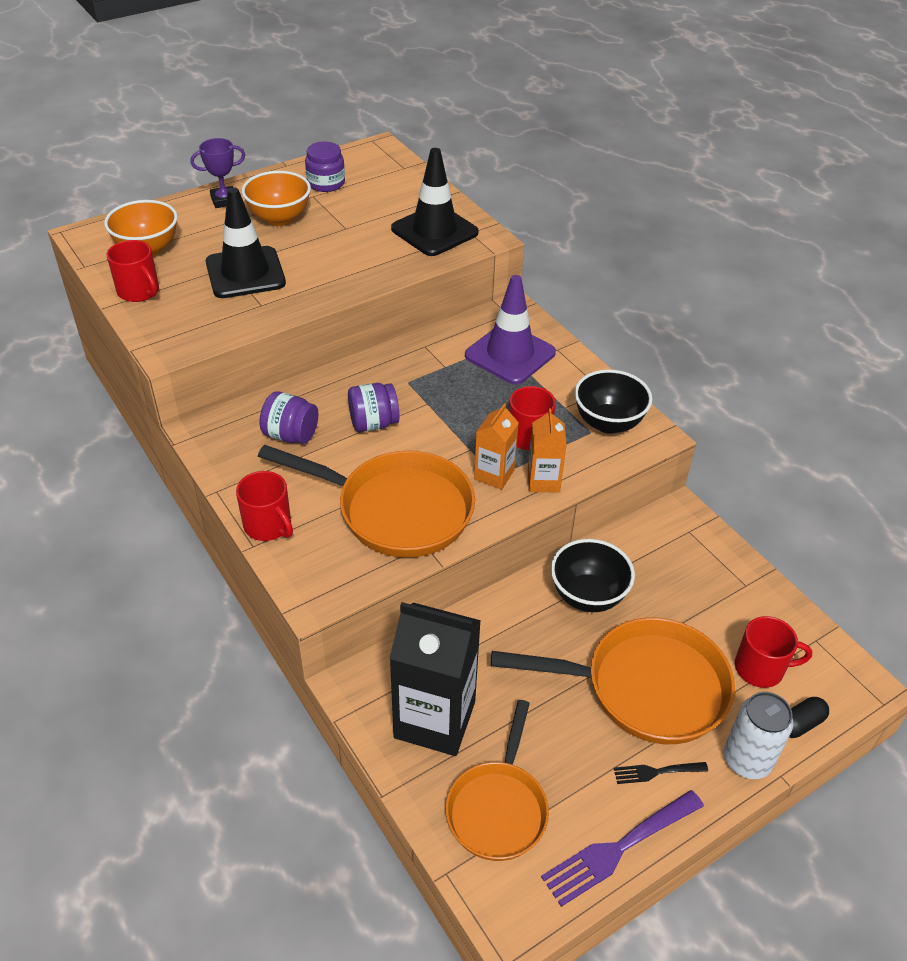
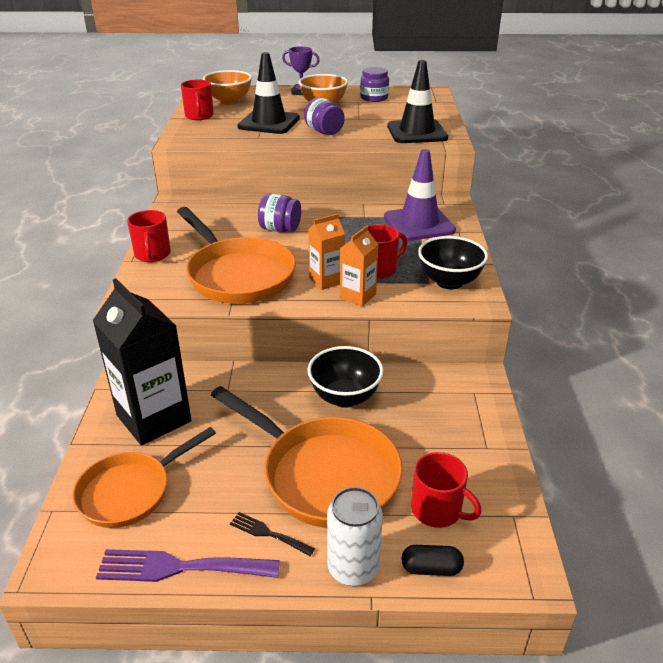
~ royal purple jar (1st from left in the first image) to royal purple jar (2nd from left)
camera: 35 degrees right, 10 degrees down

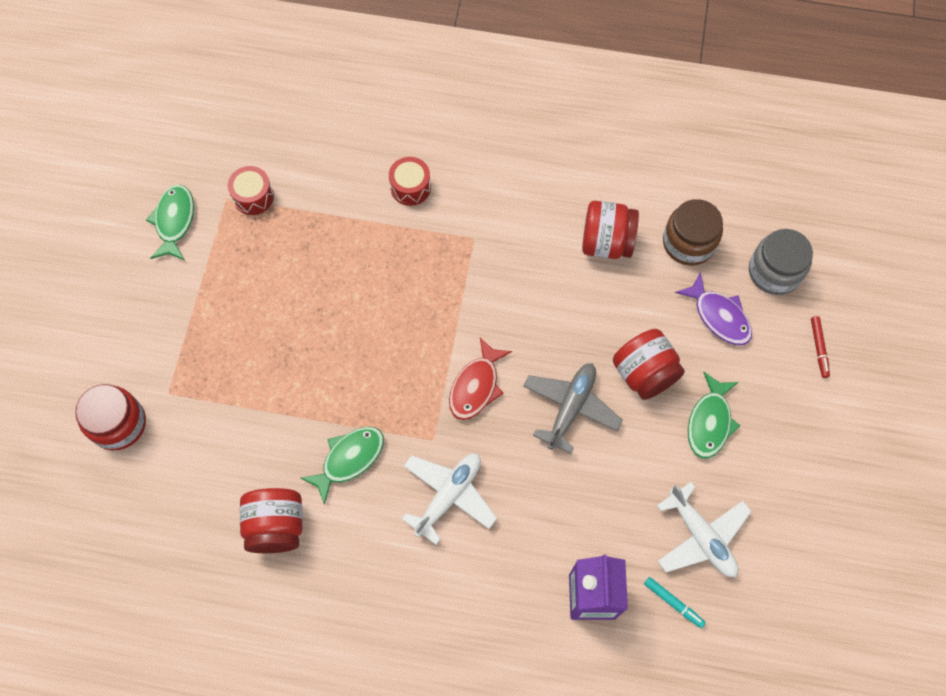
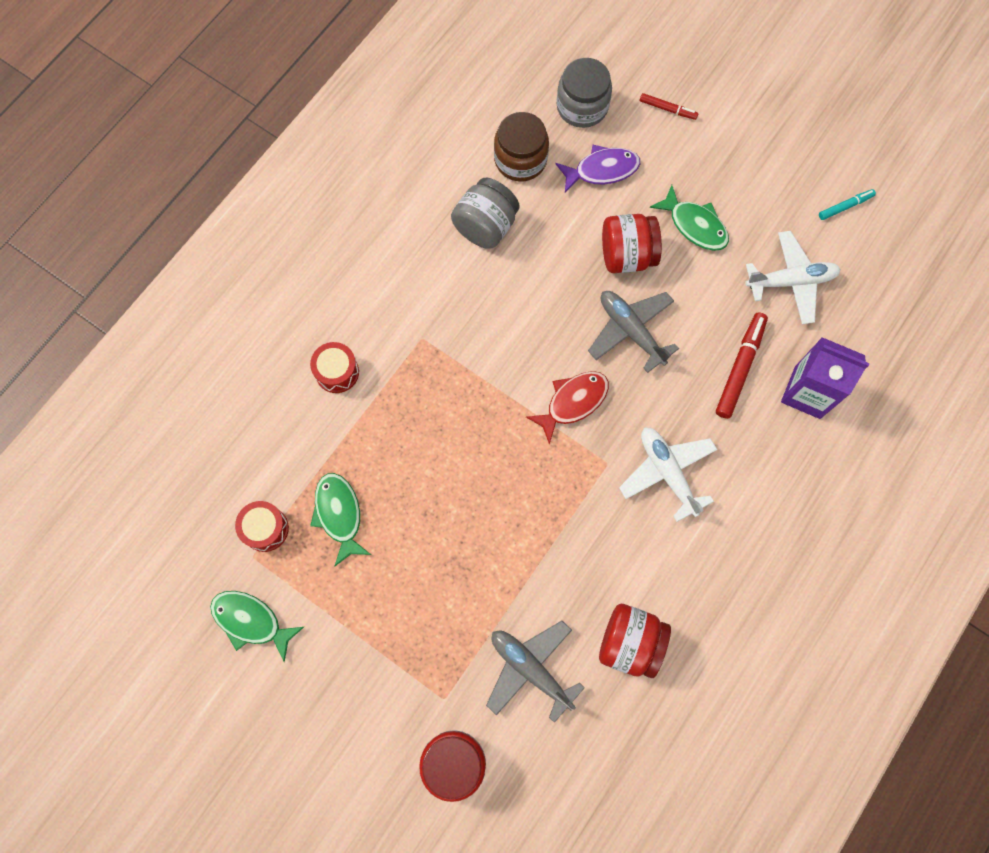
+ grey toy plane (1st from left)
+ crimson felt pen (2nd from left)
~ leaf-green toy fish (2nd from left)
~ aqua felt pen
~ crimson jar (3rd from left) to grey jar (1st from left)
~ crimson toy fish 90 degrees counterclockwise
camera: 65 degrees left, 5 degrees up

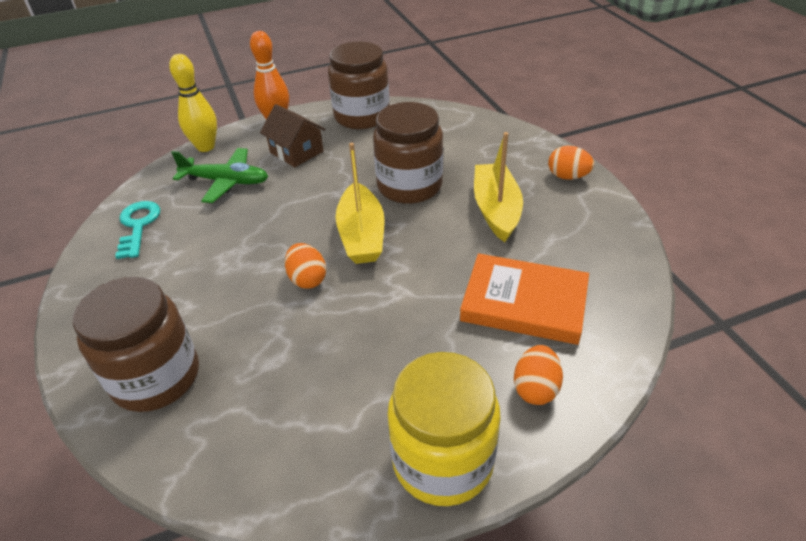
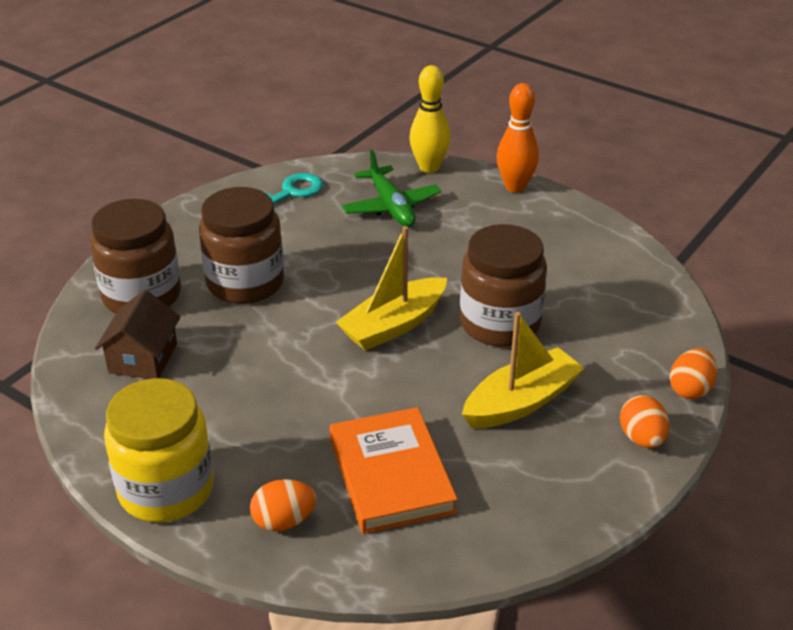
~ russet house
~ orange egg shape (1st from left in the first image) to orange egg shape (3rd from left)
~ russet jar (2nd from left)
camera: 55 degrees right, 5 degrees down

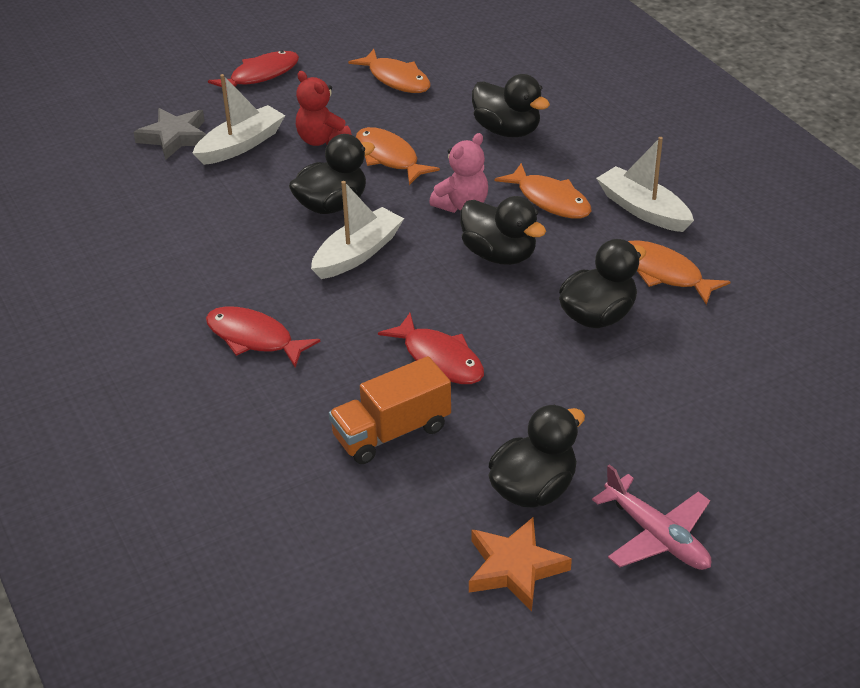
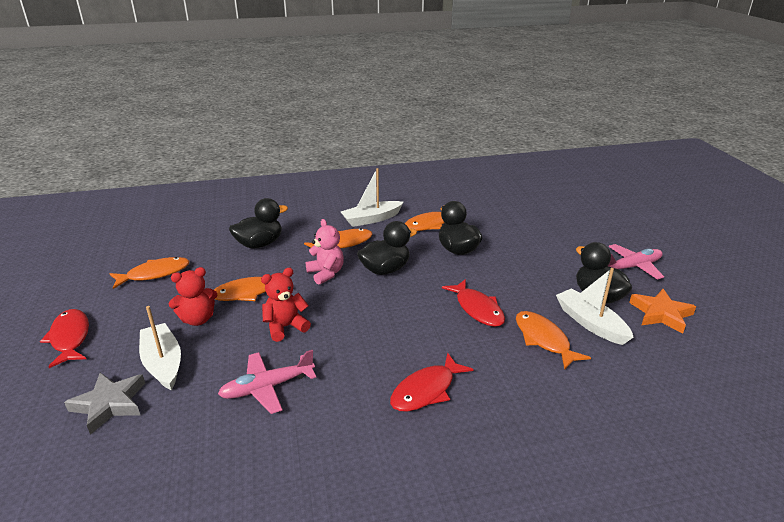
+ pink toy plane (1st from left)
~ pure white boat (2nd from left in the first image) to pure white boat (3rd from left)
~ ebony rubber duck (1st from left) to crimson teddy bear (2nd from left)
~ orange toy truck to orange toy fish (5th from left)
~ crimson toy fish (3rd from left) 90 degrees clockwise
camera: 75 degrees left, 10 degrees down

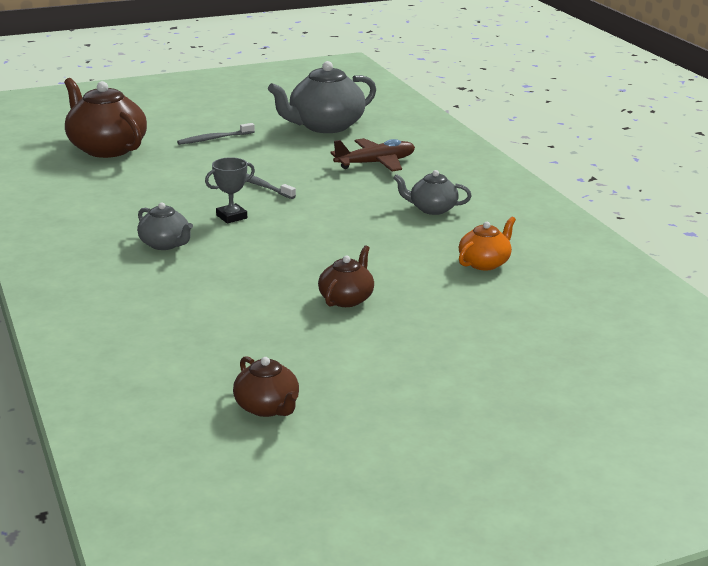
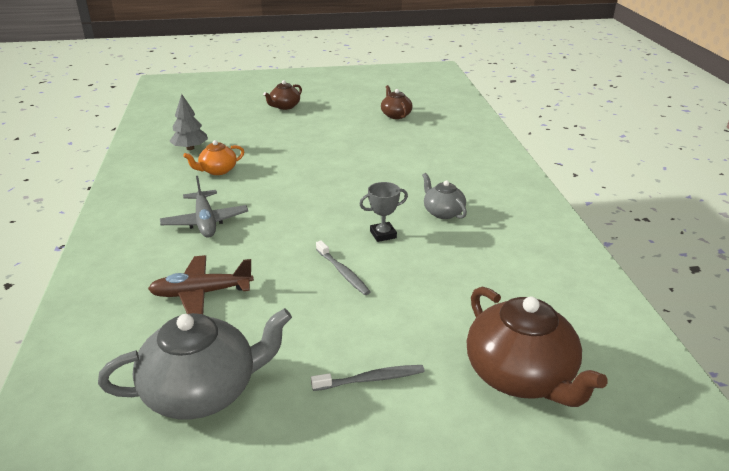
+ grey tree
~ russet tea pot (3rd from left in the first image) to russet tea pot (1st from left)
~ grey tea pot (3rd from left) to grey toy plane
camera: 165 degrees left, 5 degrees up

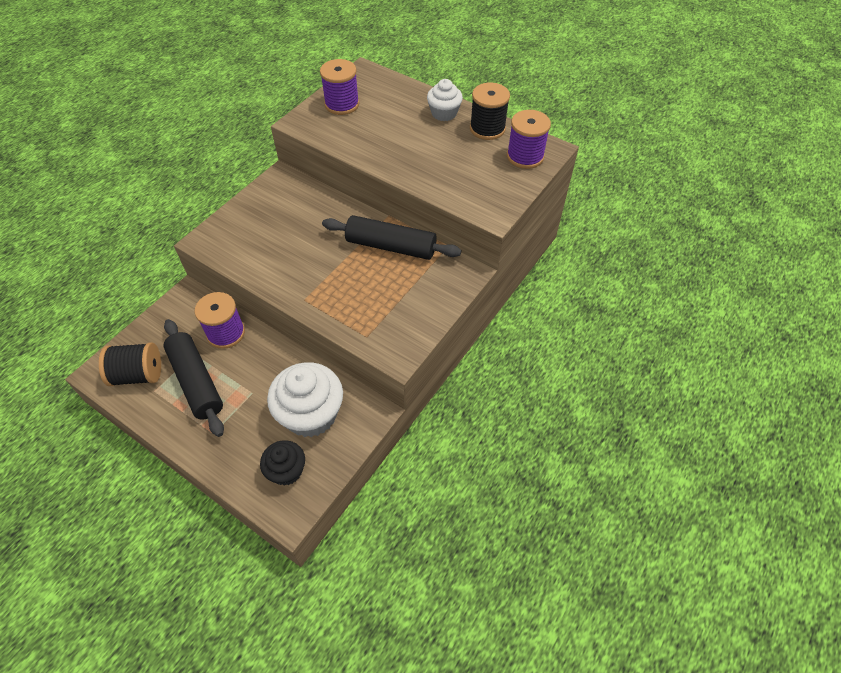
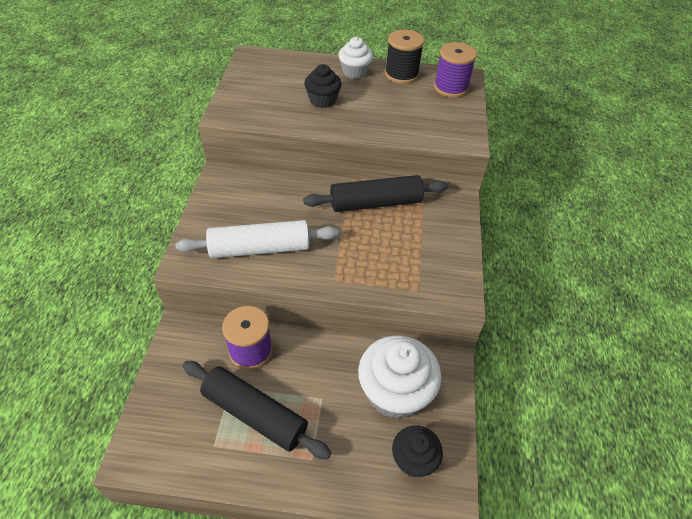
- ebony reel of thread (1st from left)
- royal purple reel of thread (2nd from left)
+ pure white pastry roller
+ ebony cupcake (1st from left)
camera: 30 degrees left, 5 degrees down

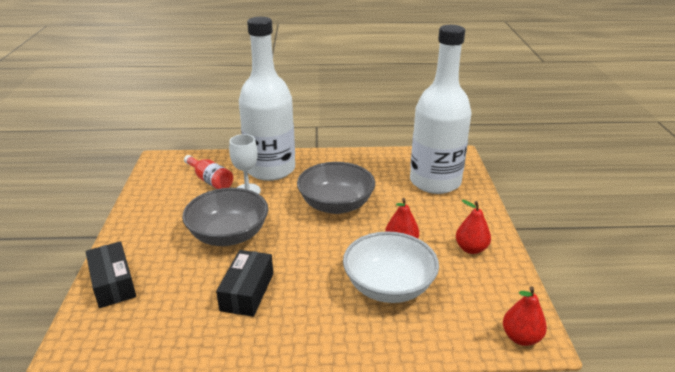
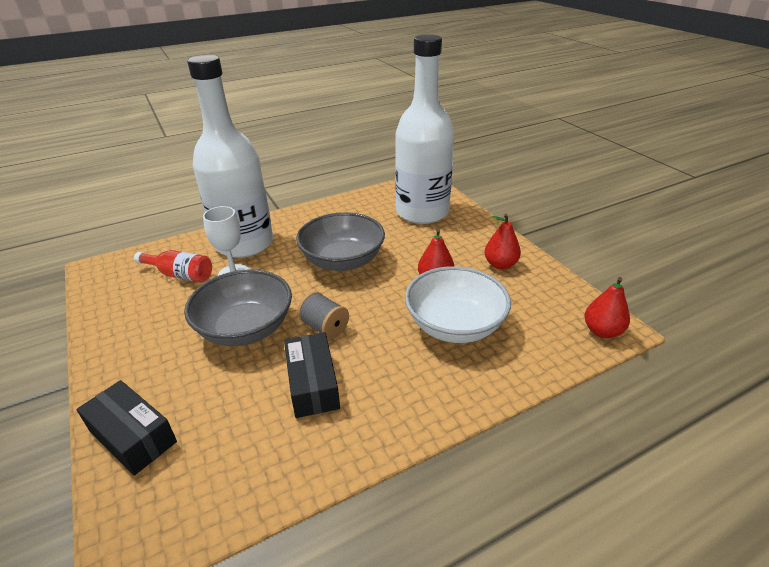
+ grey reel of thread
camera: 25 degrees left, 5 degrees up

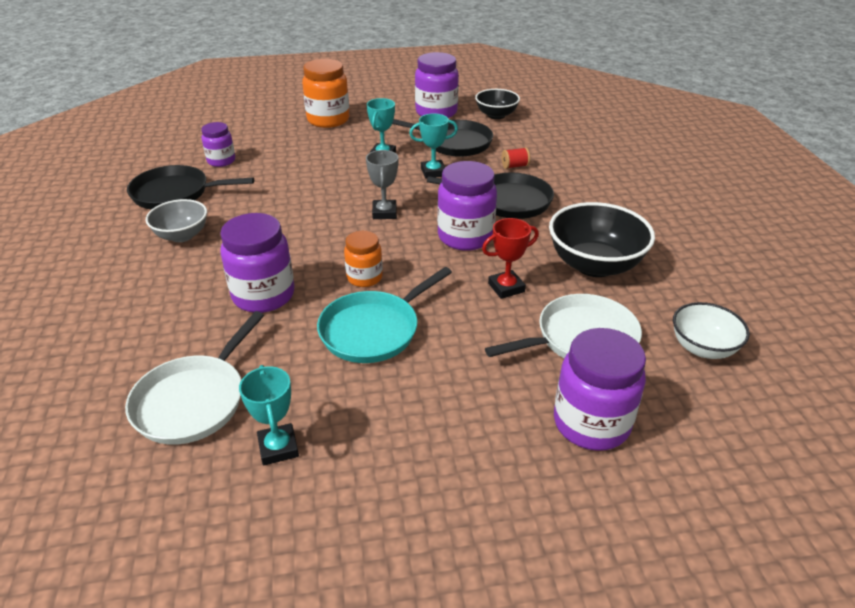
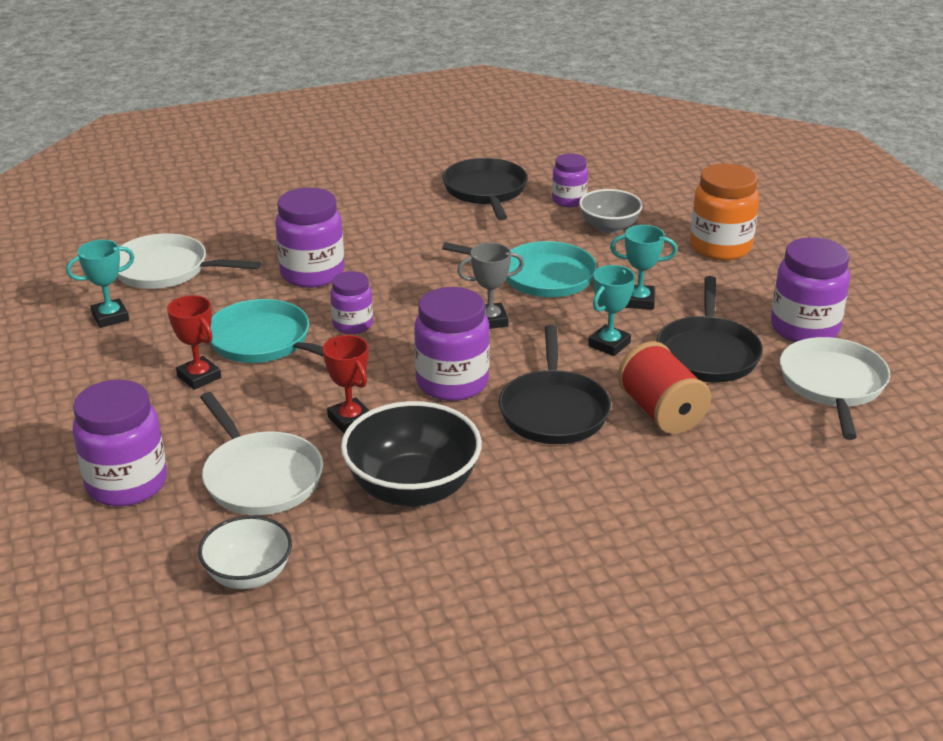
+ crimson trophy (1st from left)
+ aqua frying pan (2nd from left)
~ grey deep dish
~ ebony deep dish (1st from left) to pure white frying pan (3rd from left)
~ orange jar (2nd from left) to royal purple jar (3rd from left)
~ aqua trophy (3rd from left in the first image) 60 degrees clockwise
~ crimson reel of thread x2.12
camera: 80 degrees right, 5 degrees down

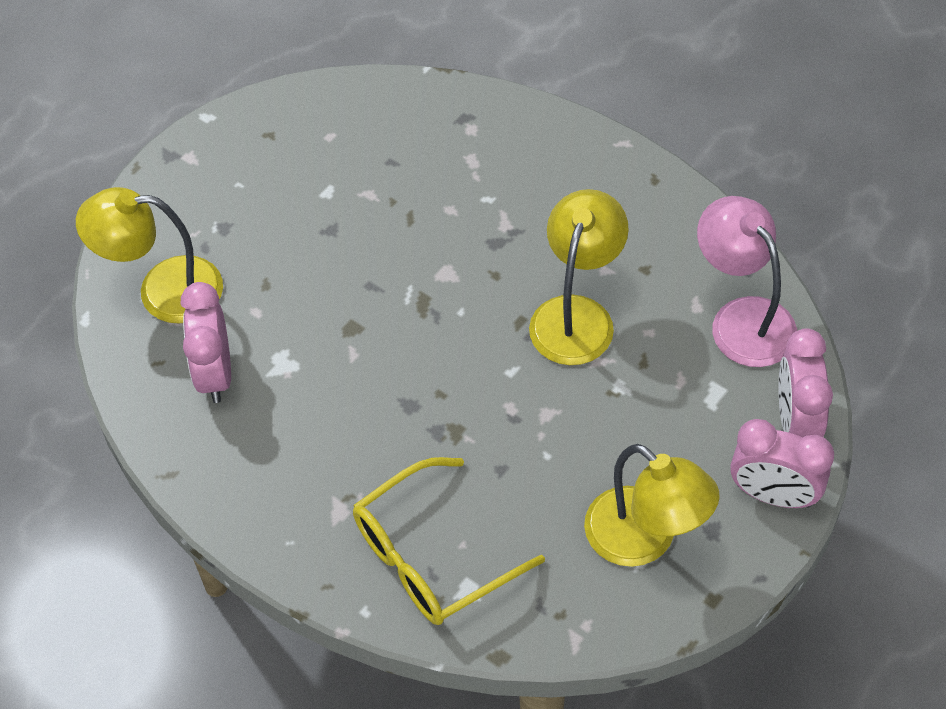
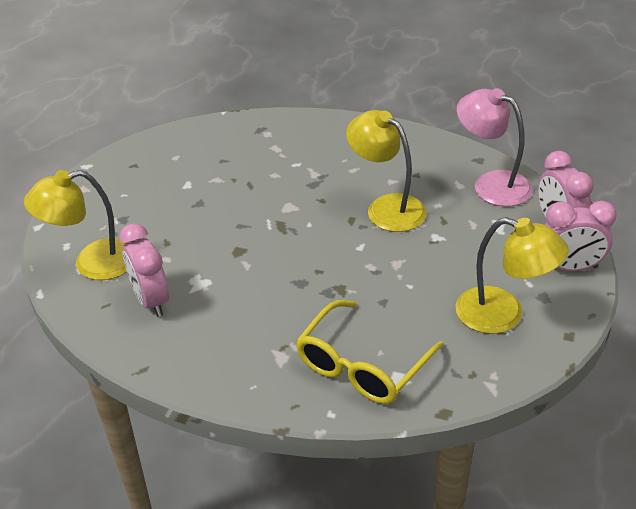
~ yellow lamp (2nd from left) 45 degrees counterclockwise
camera: 20 degrees left, 15 degrees down

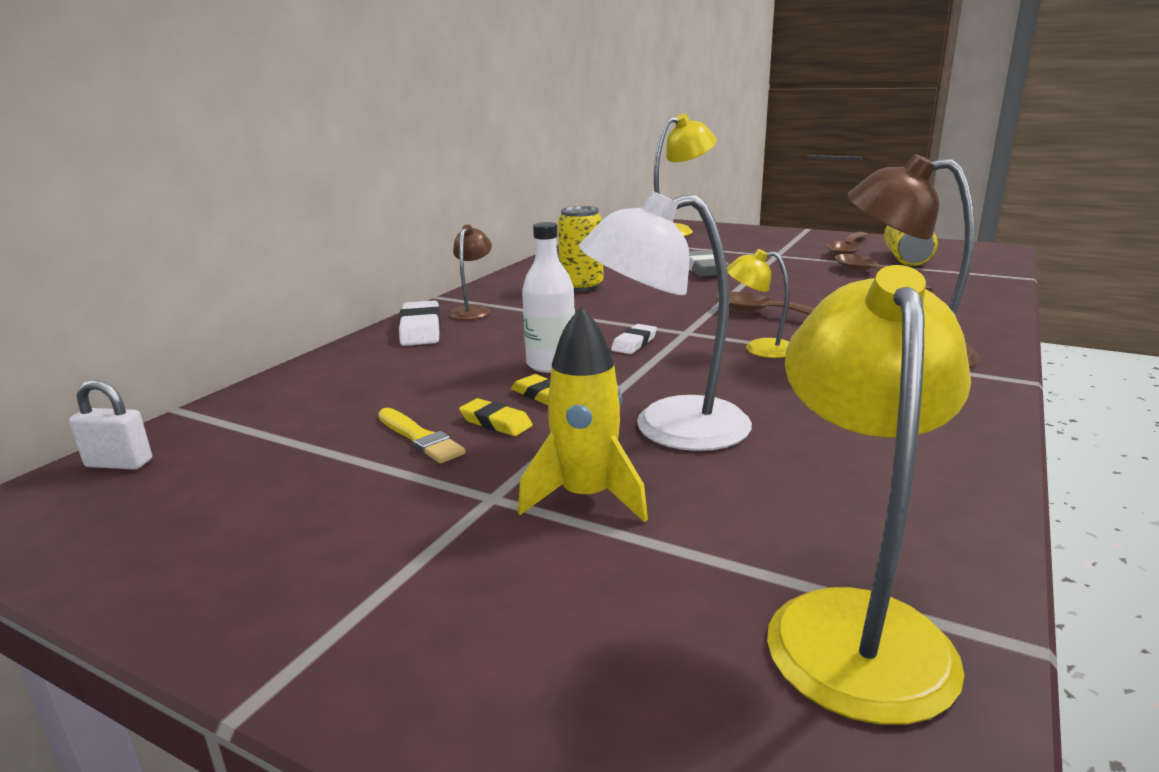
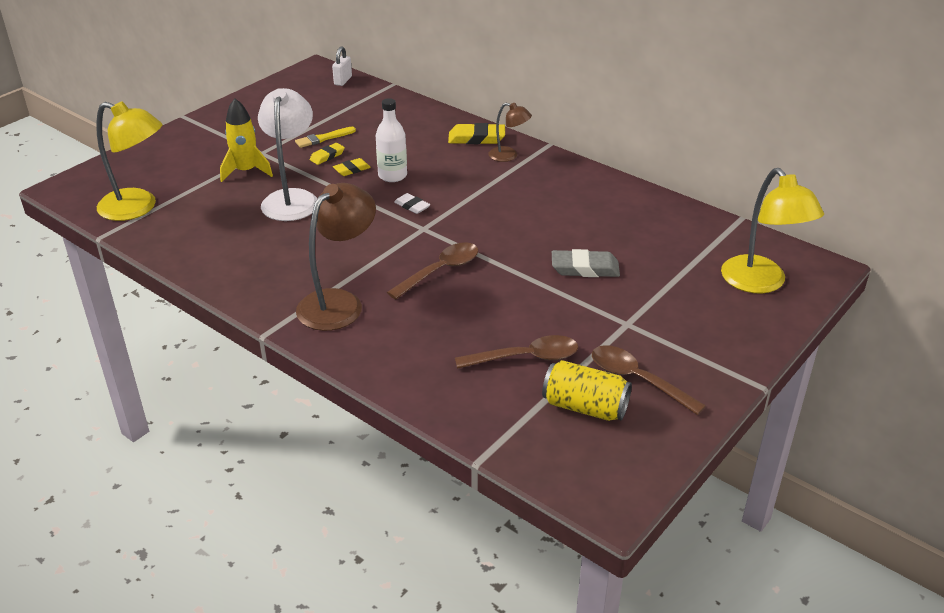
- yellow can (1st from left)
- yellow lamp (2nd from left)
~ pure white eraser (1st from left) to yellow eraser (3rd from left)
camera: 100 degrees right, 15 degrees up

